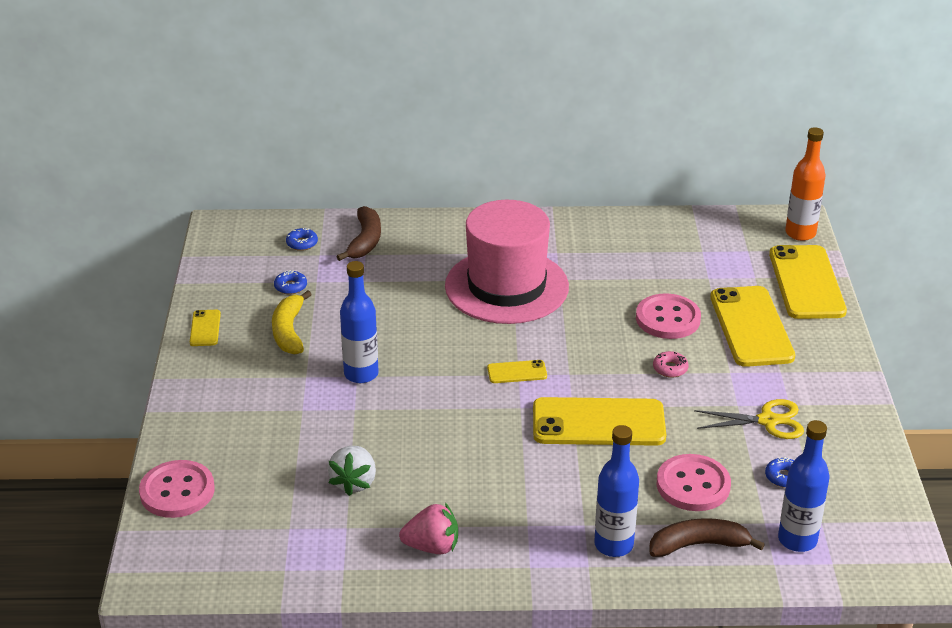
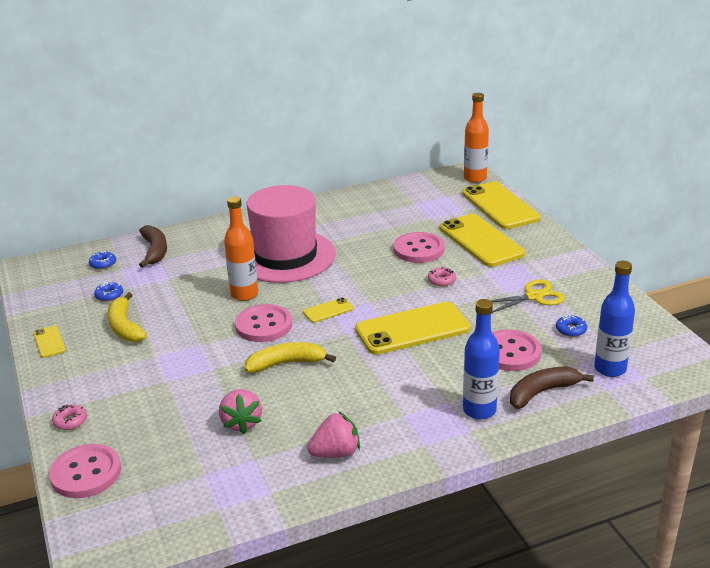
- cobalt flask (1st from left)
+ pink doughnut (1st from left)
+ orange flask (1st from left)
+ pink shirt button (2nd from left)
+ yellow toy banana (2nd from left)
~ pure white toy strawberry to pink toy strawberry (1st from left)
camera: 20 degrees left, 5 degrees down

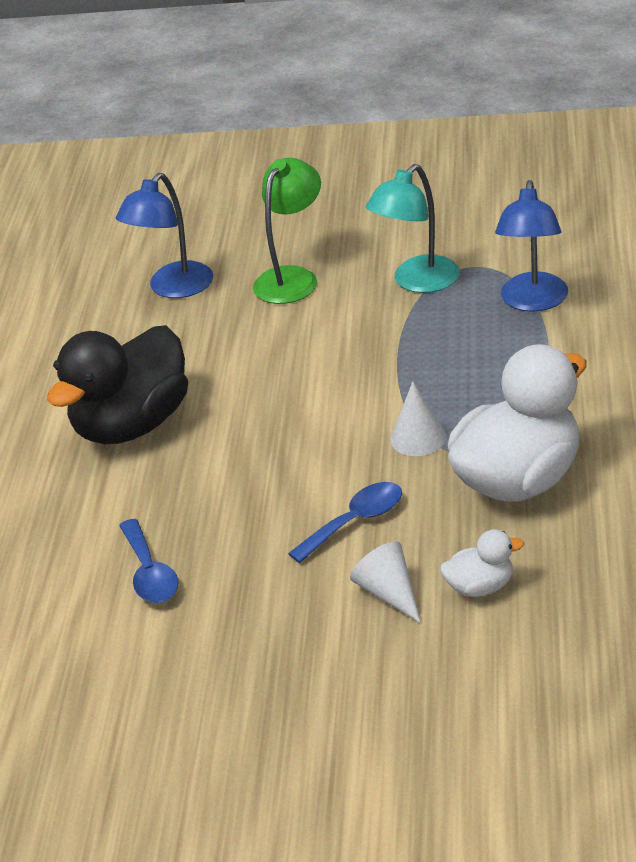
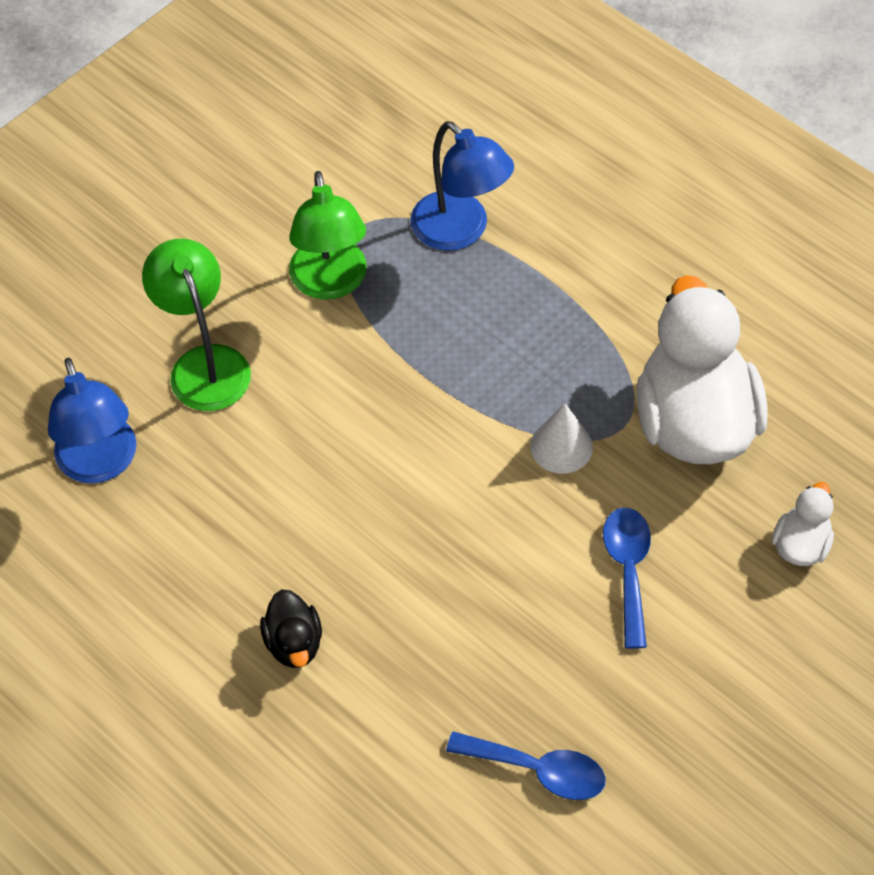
- pure white solid cone (1st from left)
~ aqua lamp to leaf-green lamp (2nd from left)
~ ebony rubber duck x0.45
camera: 55 degrees left, 20 degrees up

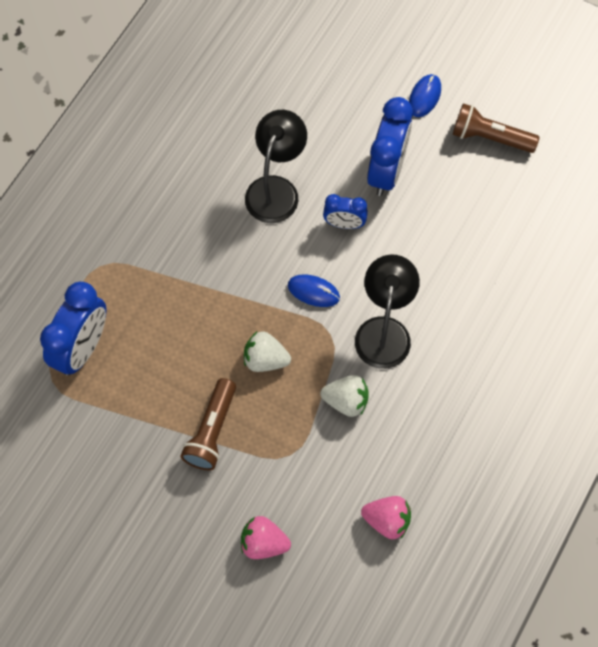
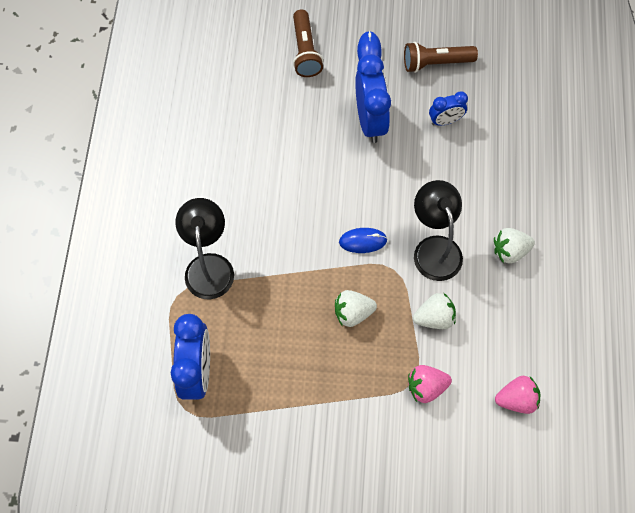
+ pure white toy strawberry (3rd from left)
~ russet torch (1st from left)
~ pink toy strawberry (1st from left)
~ ebony lamp (1st from left)
~ cobalt bedside clock (2nd from left in the first image) to cobalt bedside clock (3rd from left)
camera: 25 degrees left, 0 degrees up

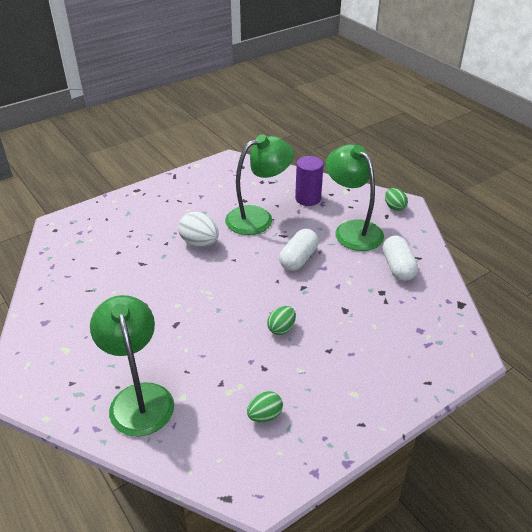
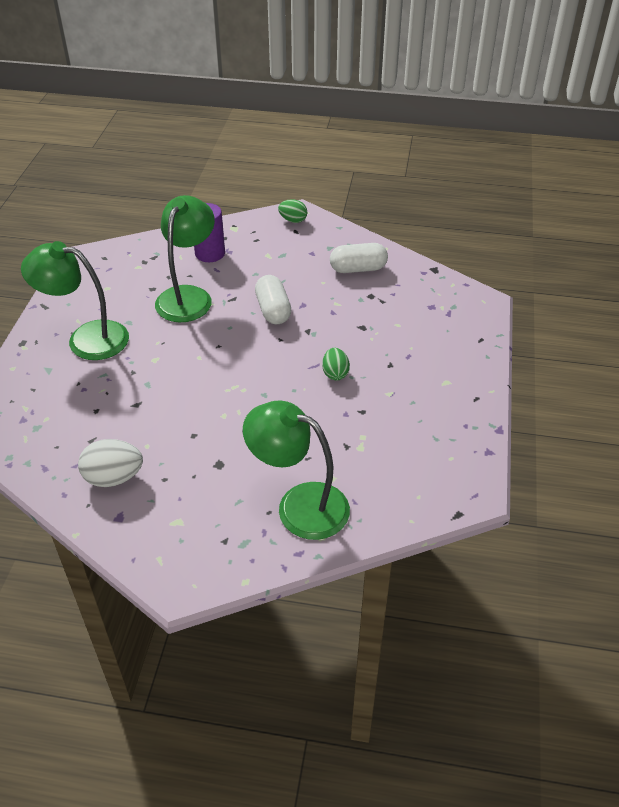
- leaf-green egg shape (1st from left)
~ pure white egg shape
~ leaf-green lamp (3rd from left in the first image) to leaf-green lamp (1st from left)
~ pure white capsule (2nd from left) 45 degrees counterclockwise
camera: 45 degrees left, 5 degrees up

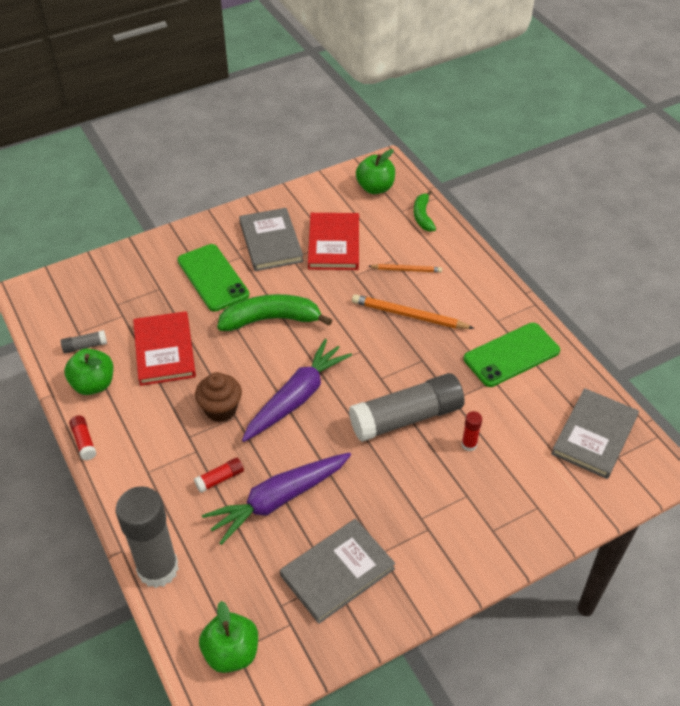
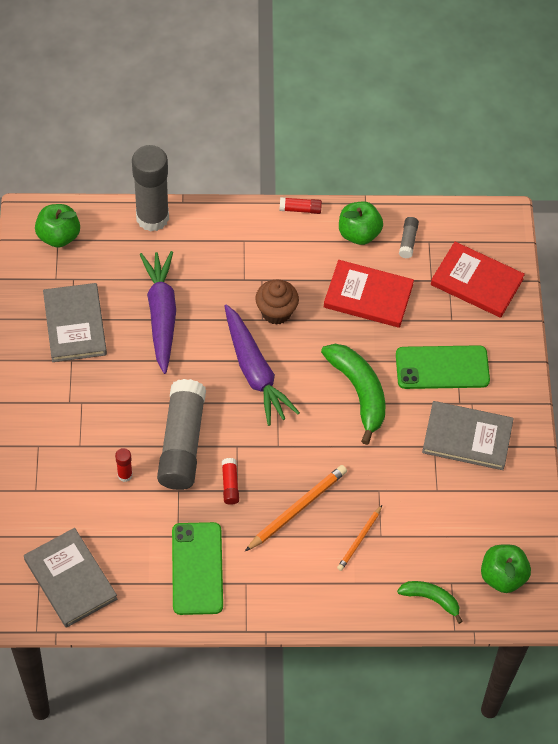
~ crimson glue (2nd from left)
~ crimson hardcover (2nd from left)
~ leaf-green toy banana (1st from left) 45 degrees counterclockwise
camera: 115 degrees right, 10 degrees up

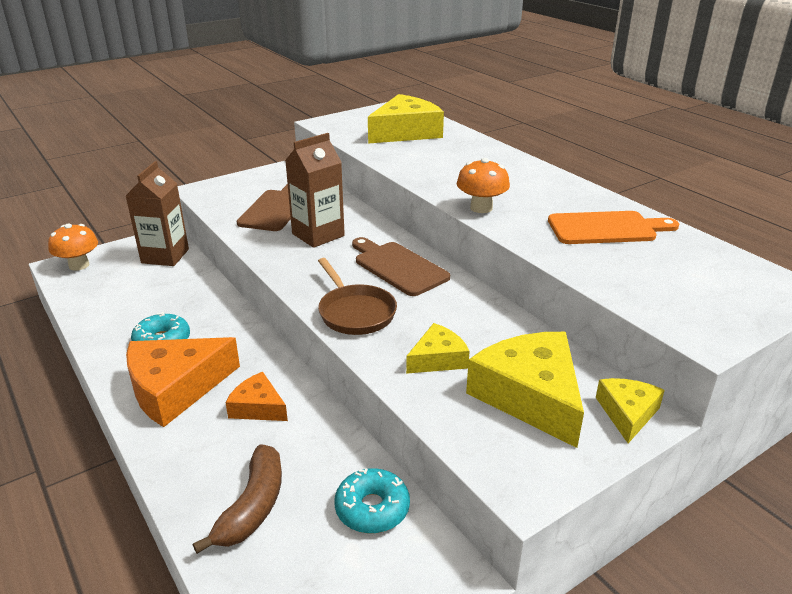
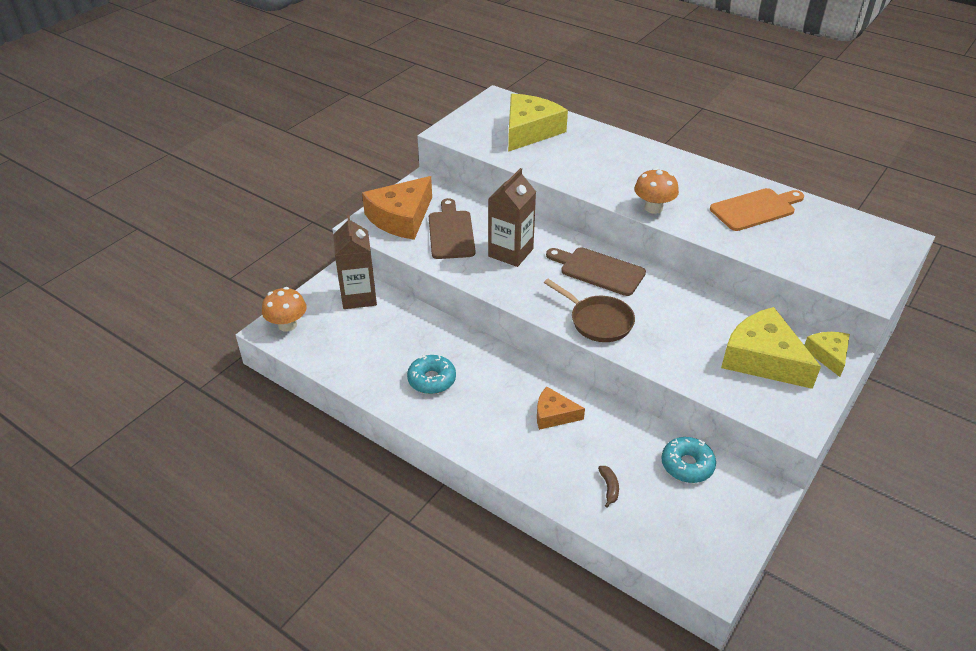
- yellow cheese (2nd from left)
~ orange cheese (1st from left)
~ russet toy banana x0.49
camera: 20 degrees left, 10 degrees up

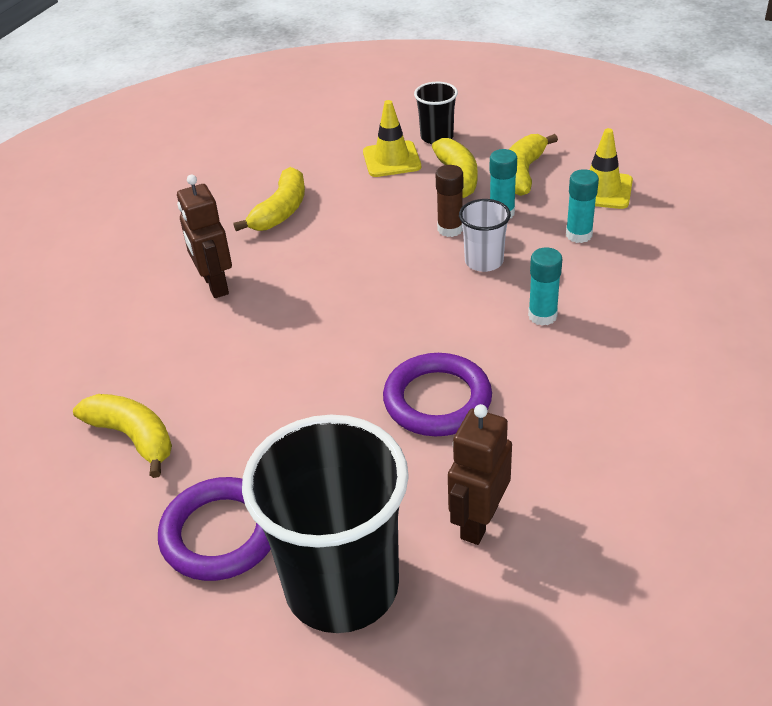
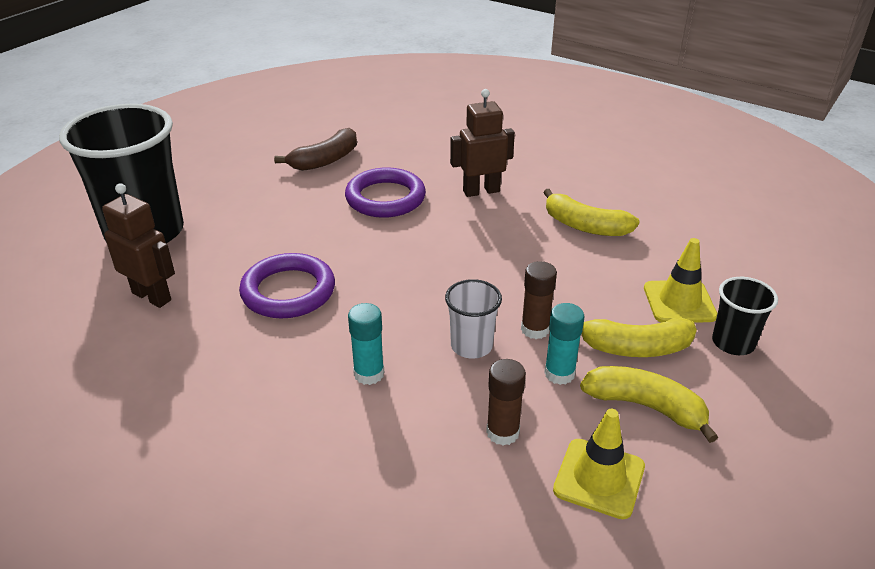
~ royal purple torus (1st from left in the first image) to royal purple torus (2nd from left)
~ yellow toy banana (1st from left) to russet toy banana
~ aqua glue (3rd from left) to russet glue (1st from left)
camera: 95 degrees right, 5 degrees down

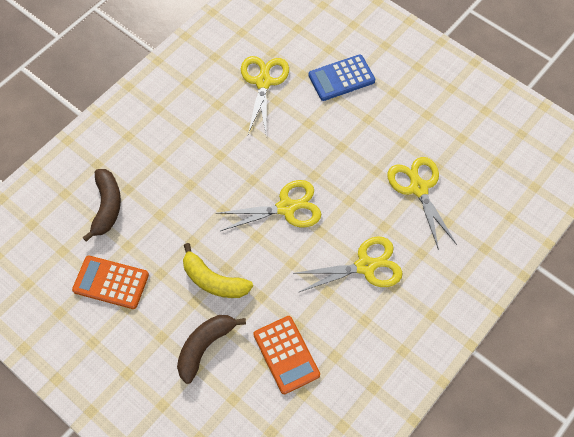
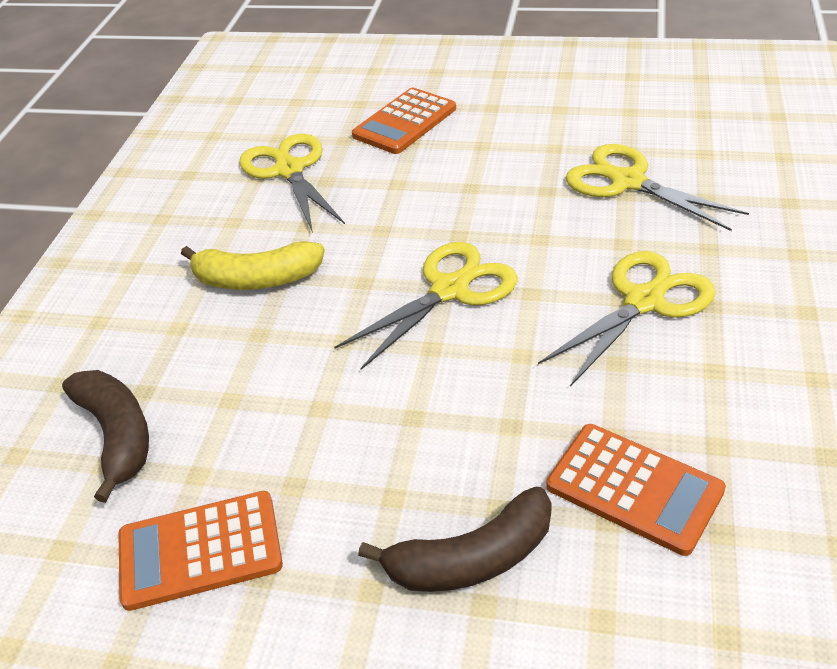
~ yellow toy banana
~ cobalt calculator to orange calculator (2nd from left)
~ russet toy banana (2nd from left) 120 degrees counterclockwise
camera: 25 degrees left, 20 degrees down

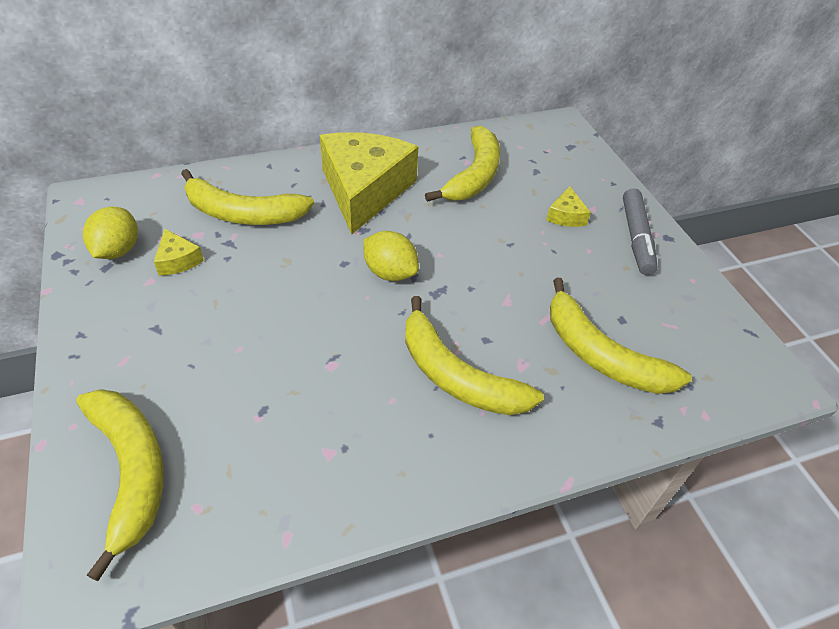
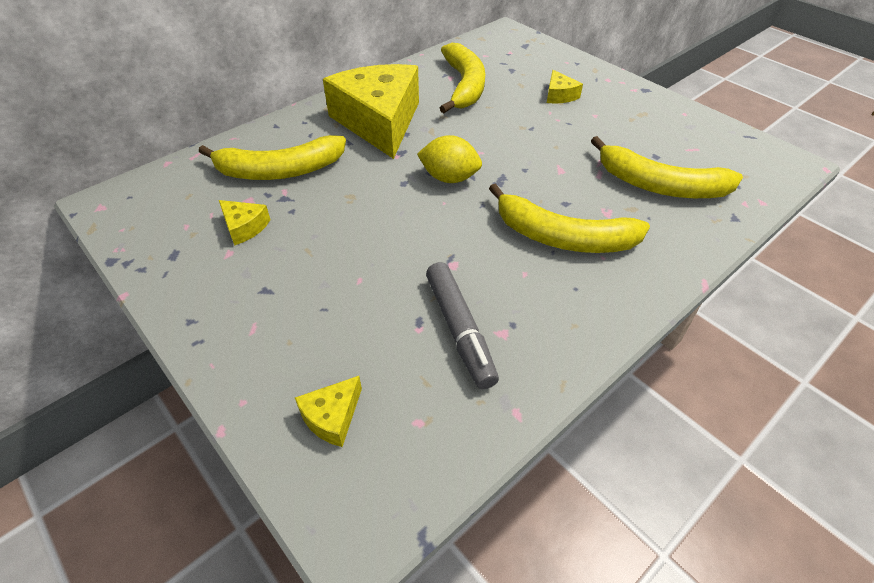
- yellow lemon (1st from left)
~ grey felt pen
~ yellow toy banana (1st from left) to yellow cheese (2nd from left)
camera: 20 degrees left, 0 degrees up

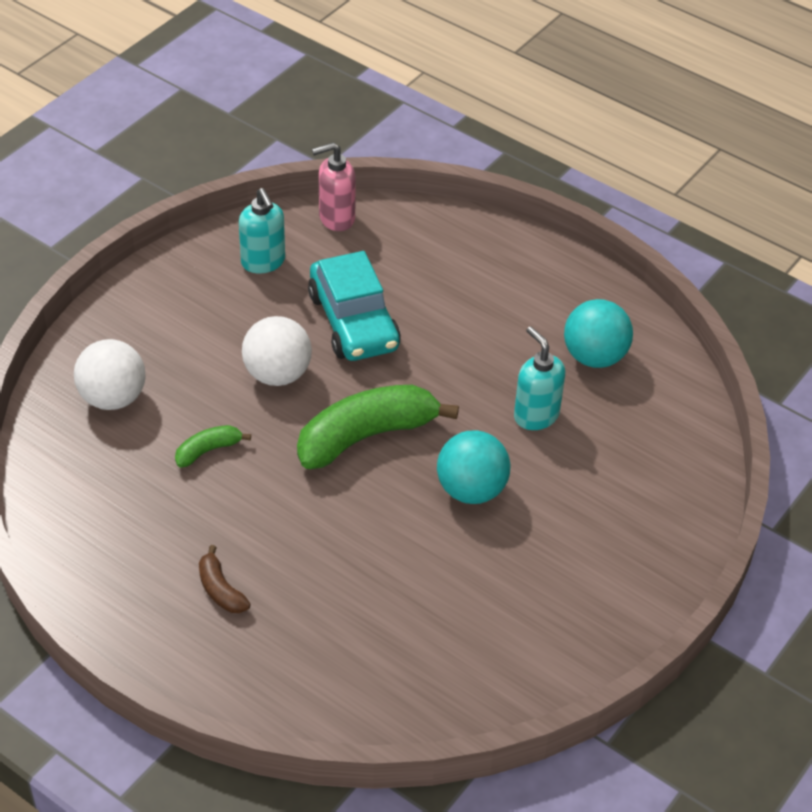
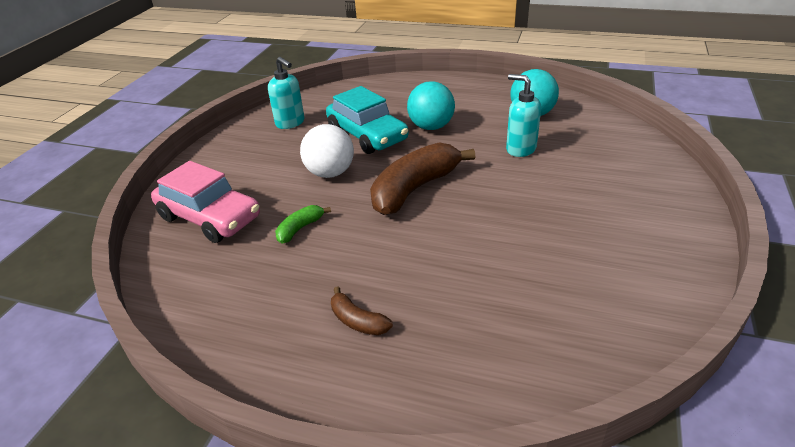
- pink soap pump
~ aqua play ball (1st from left)
~ pure white play ball (1st from left) to pink toy car
~ leaf-green toy banana (2nd from left) to russet toy banana (2nd from left)
camera: 15 degrees left, 10 degrees down

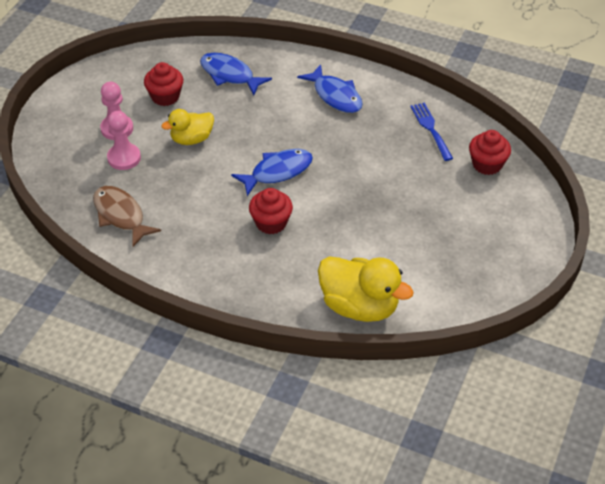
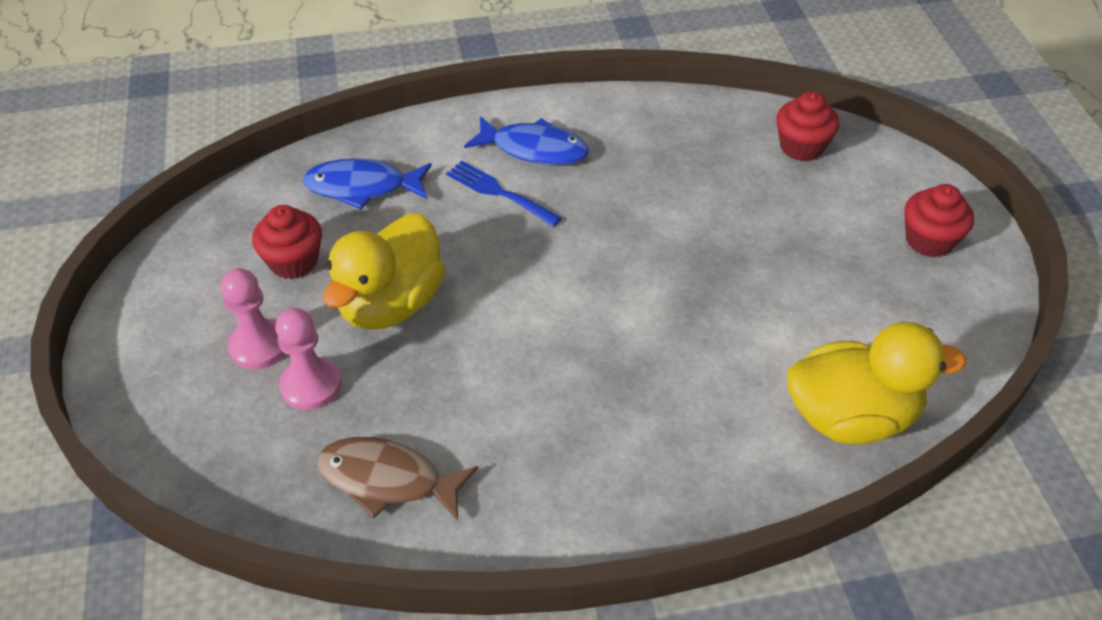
- cobalt toy fish (2nd from left)
~ crimson cupcake (2nd from left in the first image) to crimson cupcake (3rd from left)
~ cobalt fork
~ yellow rubber duck (1st from left) x1.64
camera: 35 degrees left, 0 degrees up

